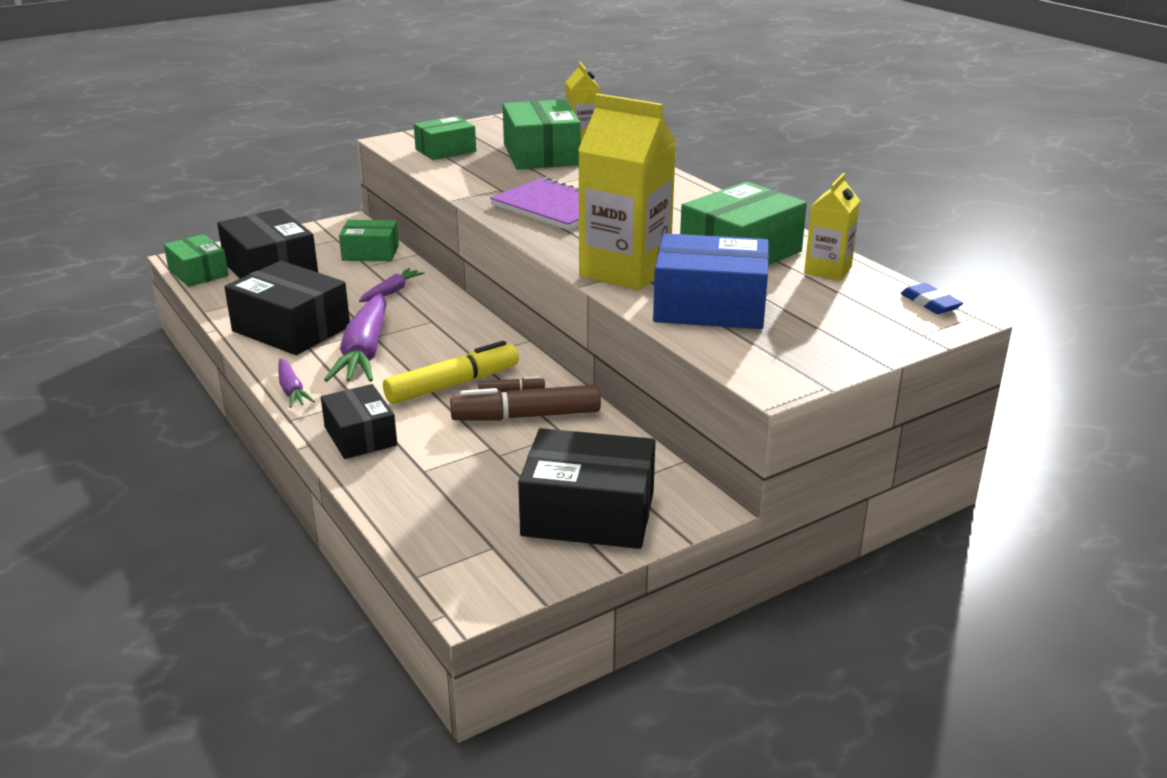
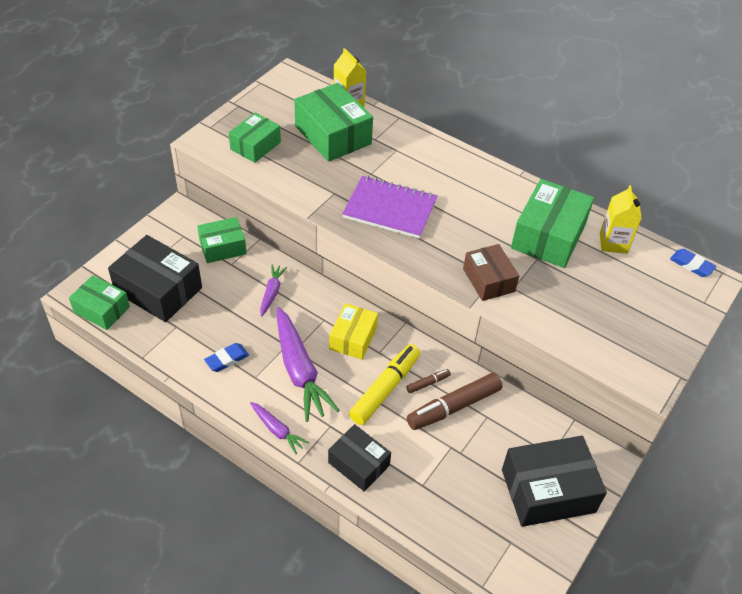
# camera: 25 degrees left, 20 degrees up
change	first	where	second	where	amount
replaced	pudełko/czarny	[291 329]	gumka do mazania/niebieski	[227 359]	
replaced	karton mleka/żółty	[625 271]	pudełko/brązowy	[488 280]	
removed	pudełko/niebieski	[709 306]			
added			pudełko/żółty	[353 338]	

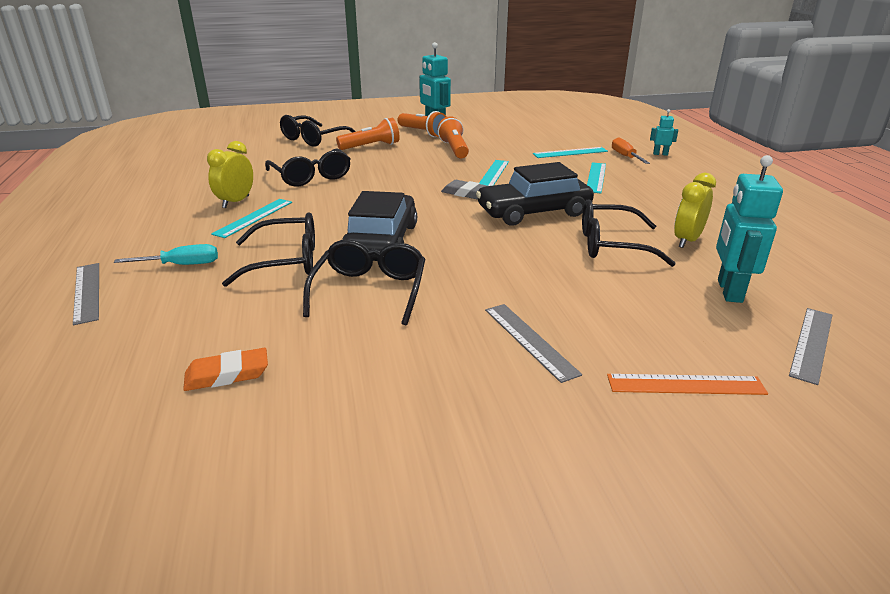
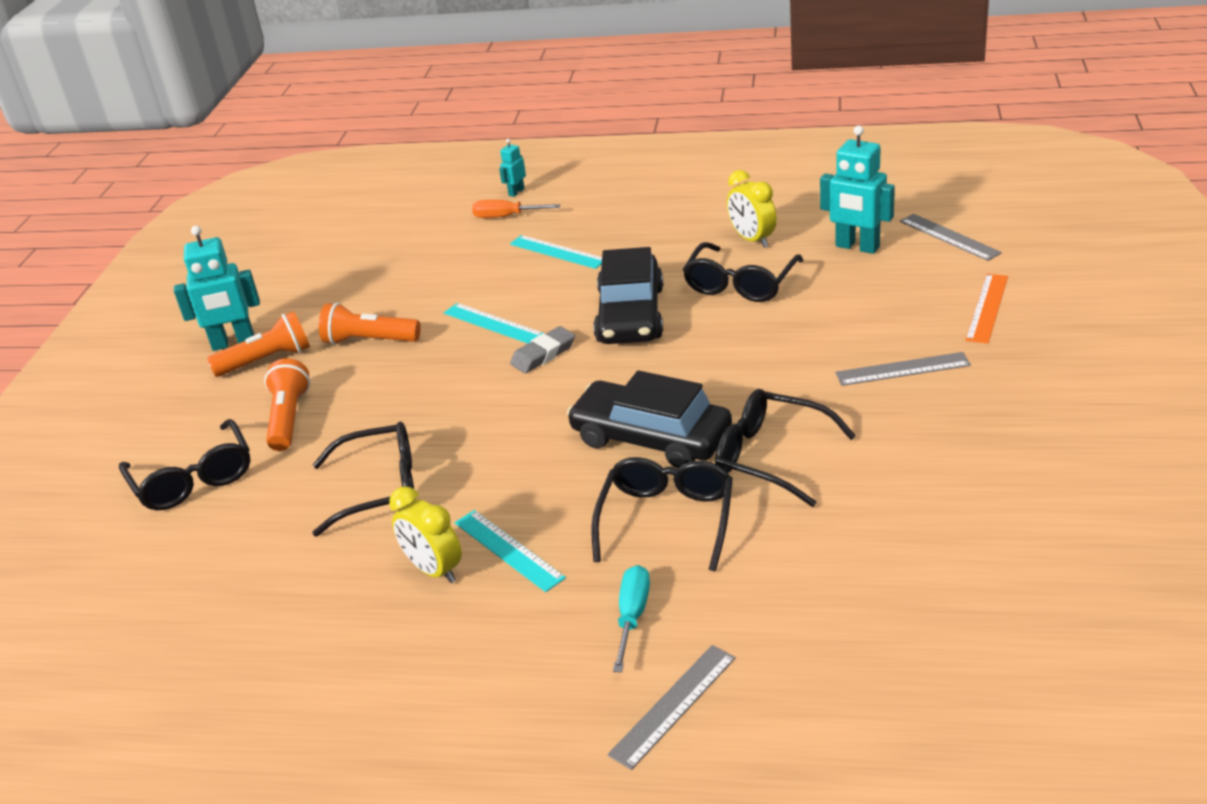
# camera: 65 degrees left, 5 degrees up
change	first	where	second	where	amount
turned	linijka/szary	[87 292]		[673 705]	45 degrees counterclockwise
removed	gumka do mazania/pomarańczowy	[227 374]			
removed	linijka/turkusowy	[570 152]			

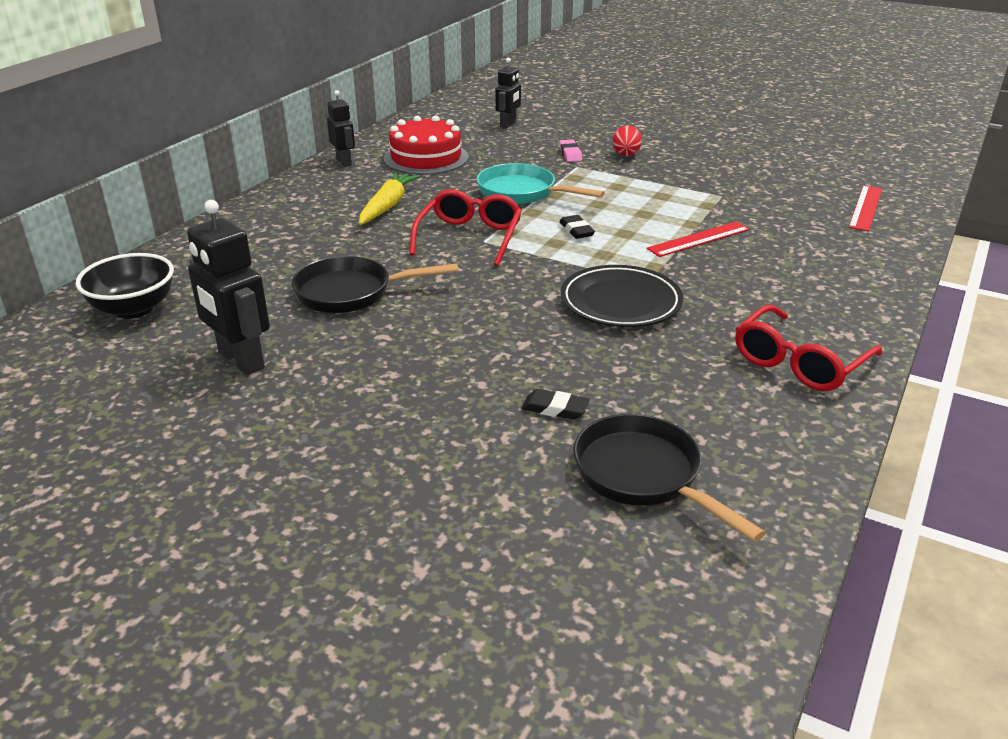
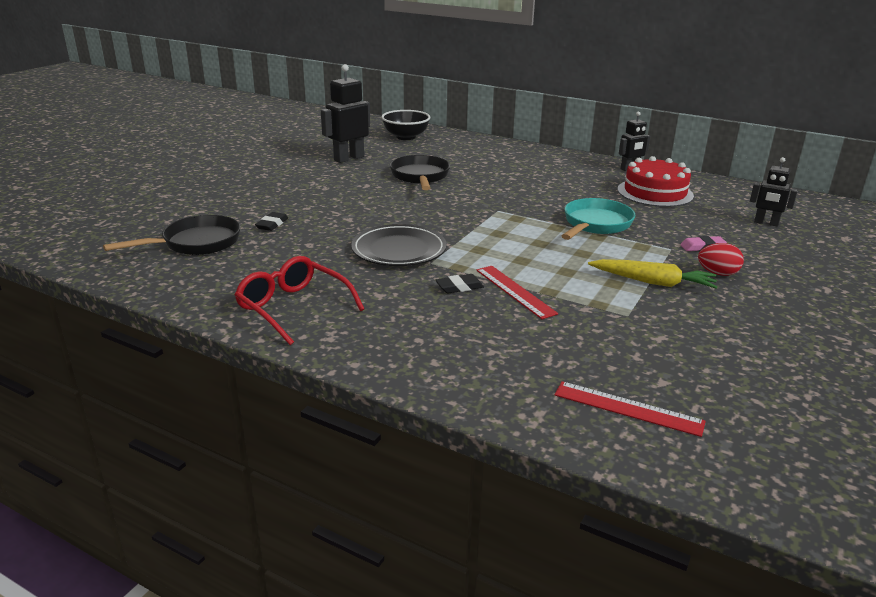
# camera: 90 degrees right, 5 degrees down
change	first	where	second	where	amount
moved	marchewka/żółty	[387 206]		[653 282]	
removed	okulary/czerwony	[469 237]			
moved	gumka do mazania/czarny	[576 230]		[459 287]	

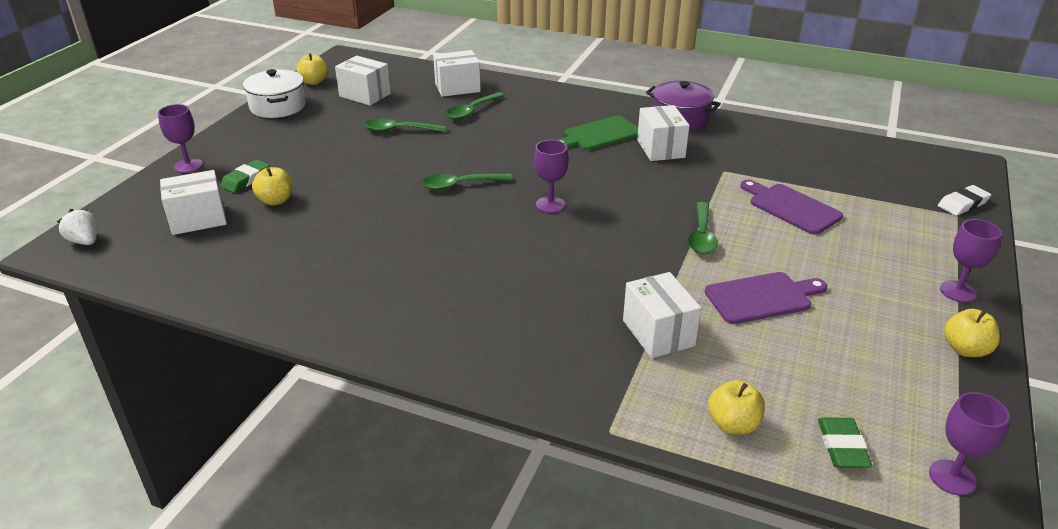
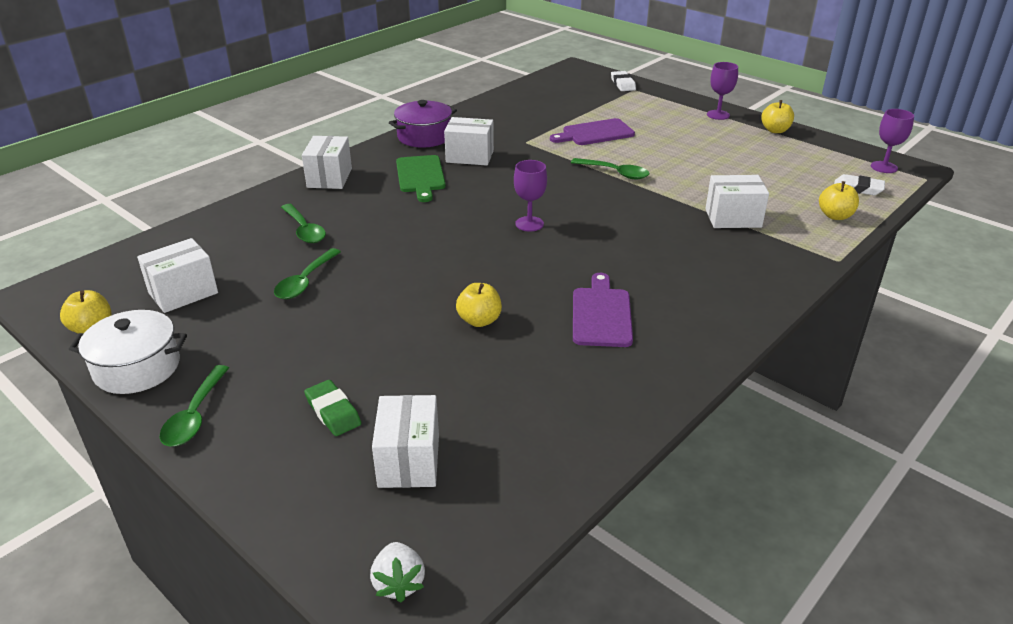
# camera: 70 degrees left, 0 degrees up
change	first	where	second	where	amount
turned	truskawka/biały	[85 241]		[398 583]	75 degrees counterclockwise
removed	kielich/fioletowy	[188 166]			
moved	jabłko/żółty	[276 200]		[479 320]	
moved	łyżka/zielony	[460 185]		[195 415]	
moved	pudełko/biały	[457 88]		[329 178]	
moved	deska do krojenia/fioletowy	[762 298]		[601 314]	
recoloured	gumka do mazania/zielony	[842 446]	gumka do mazania/biały	[858 188]	

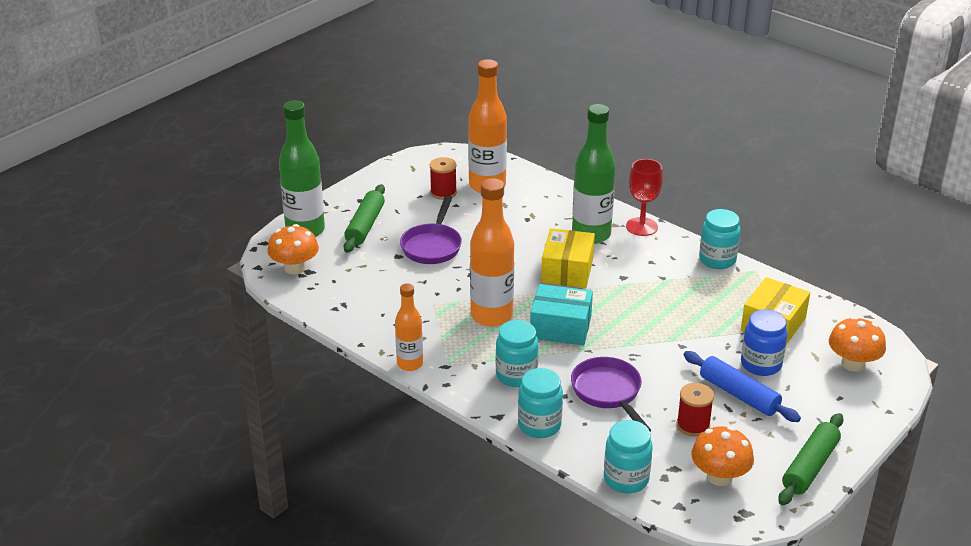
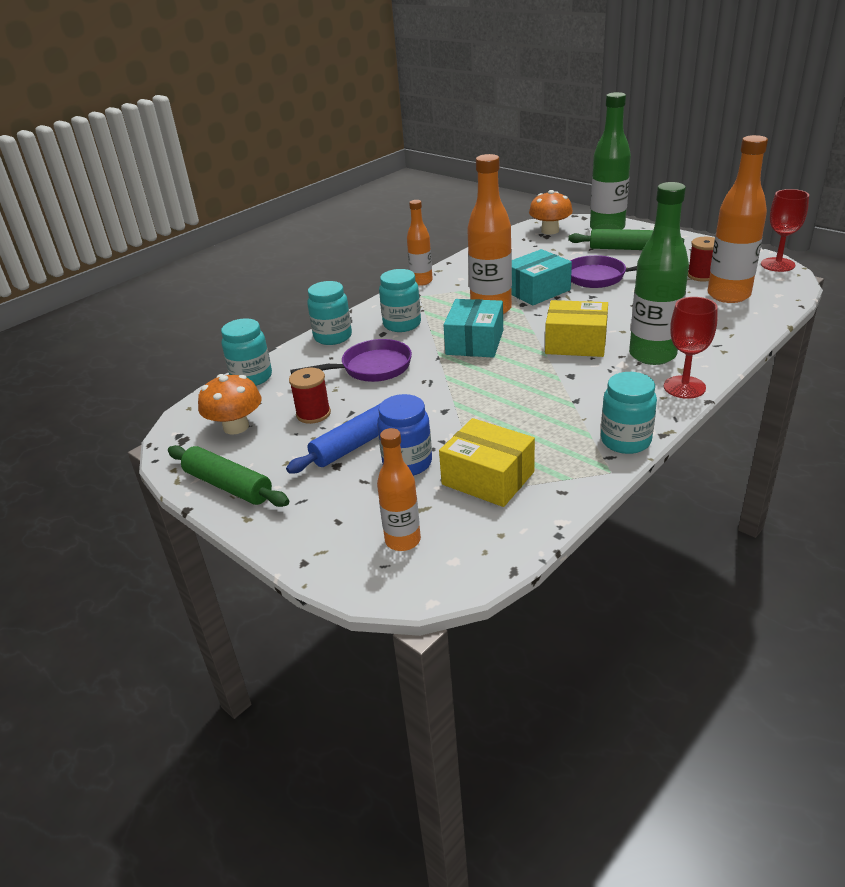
# camera: 95 degrees right, 0 degrees up
change	first	where	second	where	amount
replaced	grzyb/pomarańczowy	[853 364]	butelka/pomarańczowy	[403 540]	
added			pudełko/turkusowy	[537 291]	
added			kielich/czerwony	[777 265]	

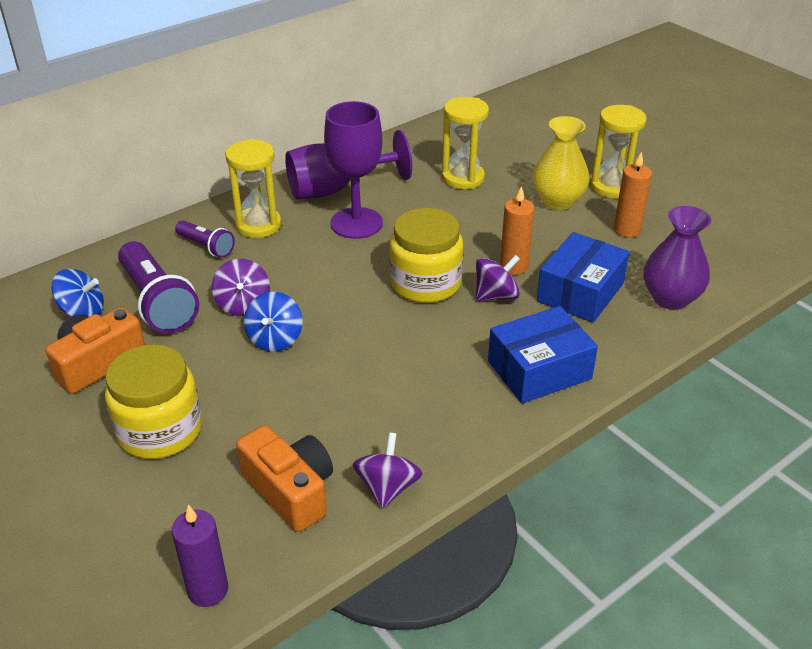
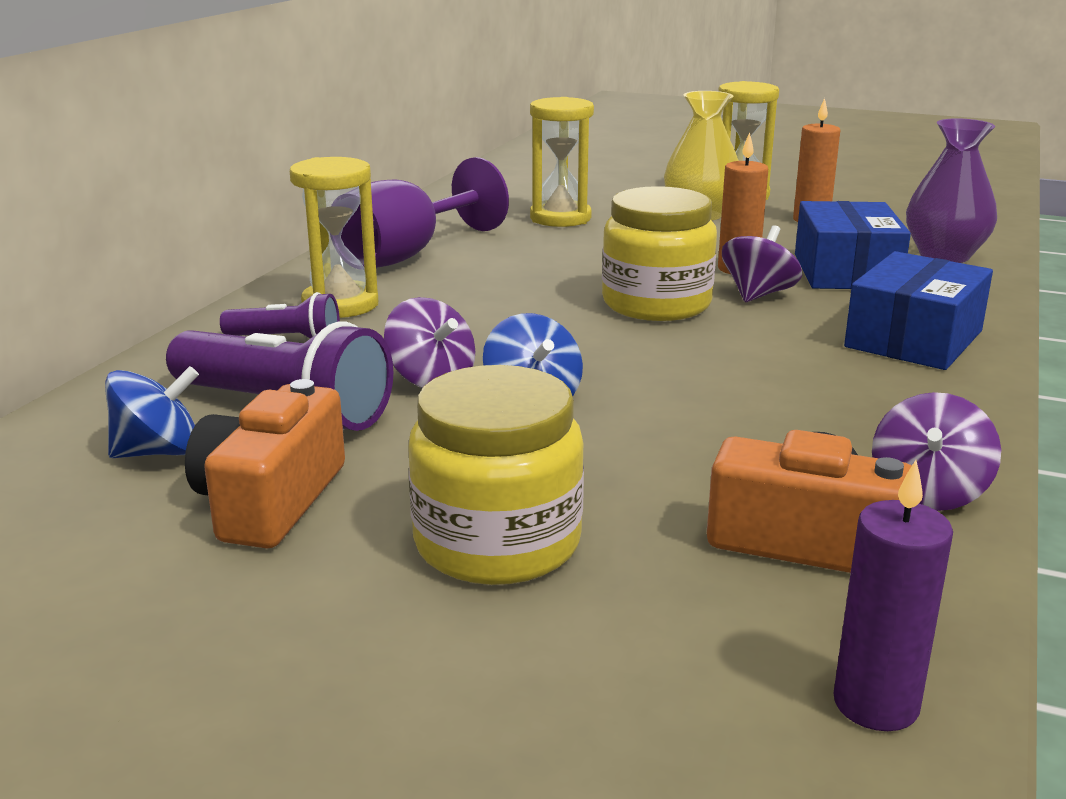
# camera: 30 degrees left, 15 degrees down
change	first	where	second	where	amount
removed	kielich/fioletowy	[356 223]			
turned	bączek/fioletowy	[387 487]		[928 492]	135 degrees counterclockwise

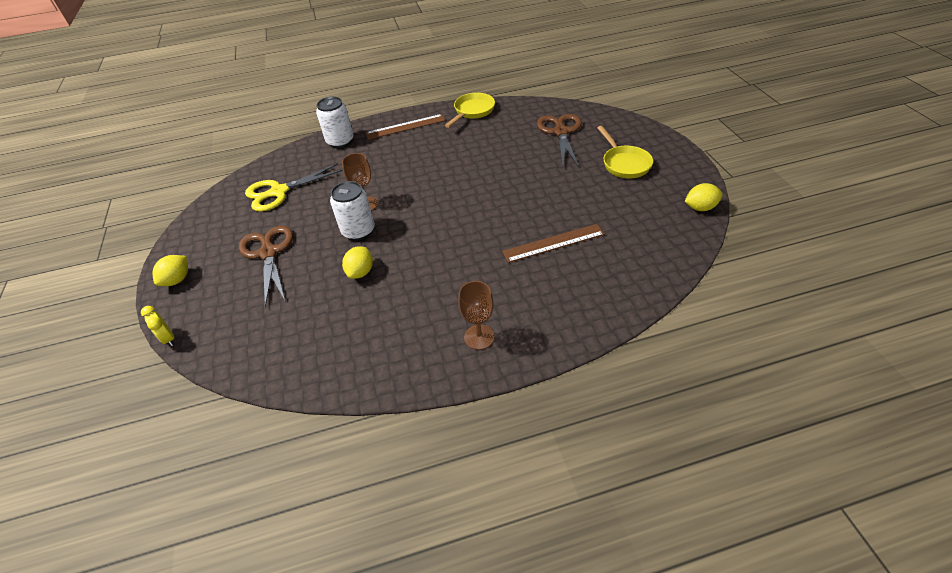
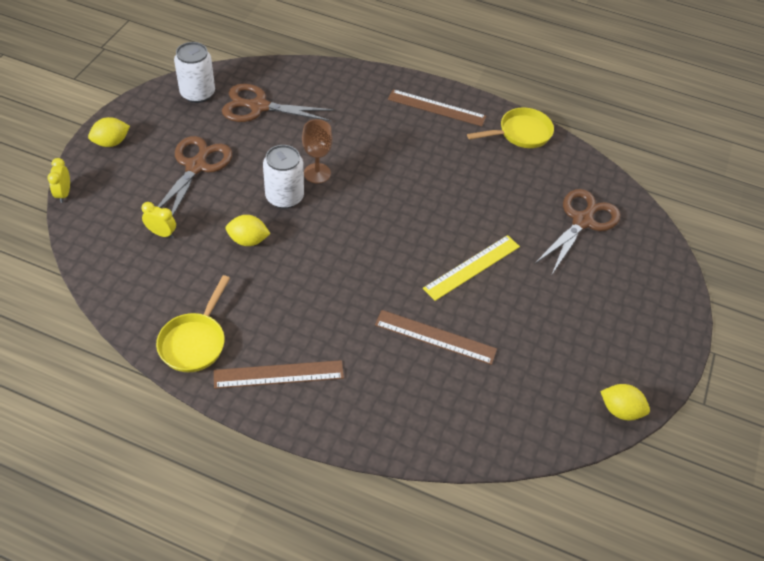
# camera: 30 degrees right, 5 degrees up
change	first	where	second	where	amount
recoloured	nożyczki/żółty	[278 192]	nożyczki/brązowy	[258 106]	
moved	puszka/biały	[340 141]		[197 93]	
turned	cytryna/żółty	[361 272]		[248 240]	45 degrees clockwise
replaced	kielich/brązowy	[479 337]	linijka/brązowy	[279 374]	
moved	patelnia/żółty	[624 163]		[195 342]	
added			budzik/żółty	[162 233]	
added			linijka/żółty	[472 267]	

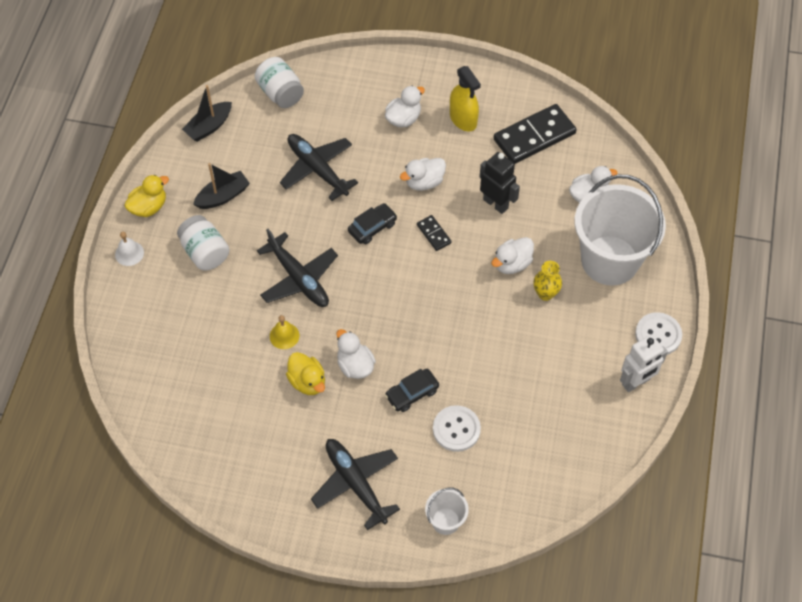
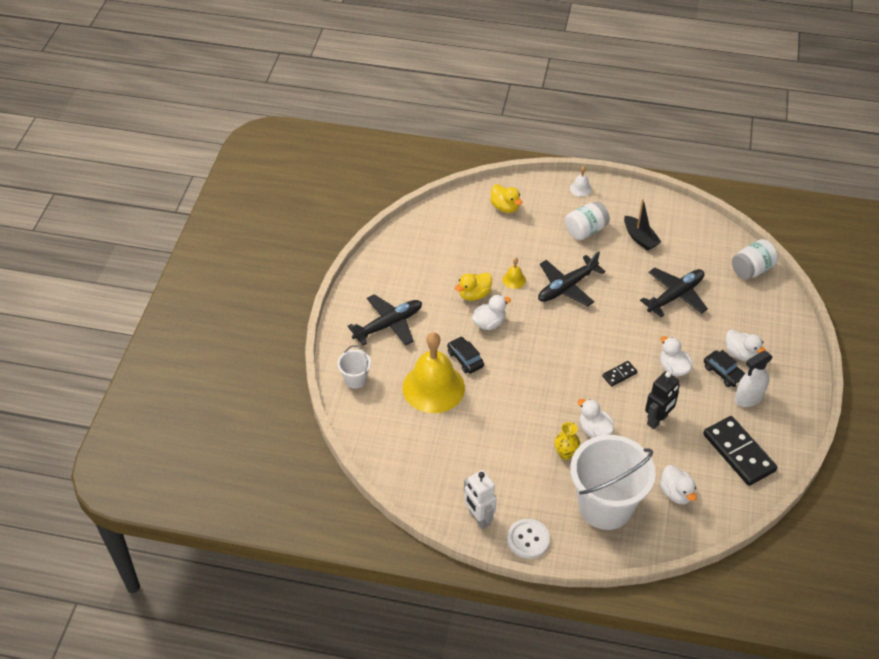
# camera: 90 degrees right, 10 degrees down
change	first	where	second	where	amount
moved	kaczka/żółty	[149 207]		[505 207]	
removed	łódka/czarny	[209 127]			
moved	samochód/czarny	[372 227]		[723 373]	
replaced	guzik/biały	[456 429]	dzwonek/żółty	[433 387]	
recoloured	spryskiwacz/żółty	[463 119]	spryskiwacz/biały	[748 398]	

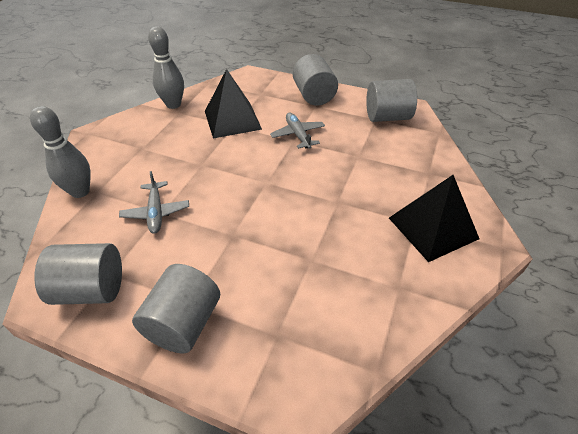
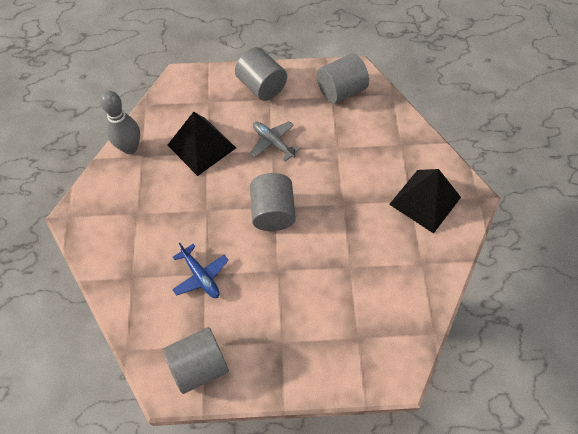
# camera: 25 degrees left, 15 degrees up
change	first	where	second	where	amount
removed	kręgiel/szary	[80 191]			
recoloured	samolot/szary	[156 212]	samolot/niebieski	[201 276]	
moved	walec/szary	[183 323]		[272 212]	

